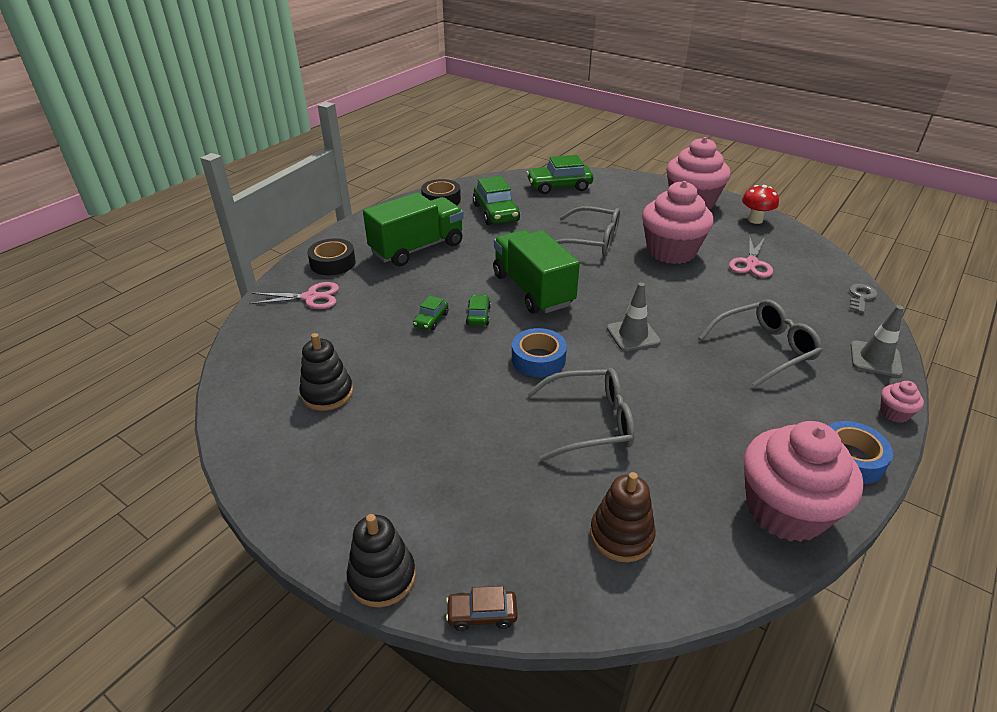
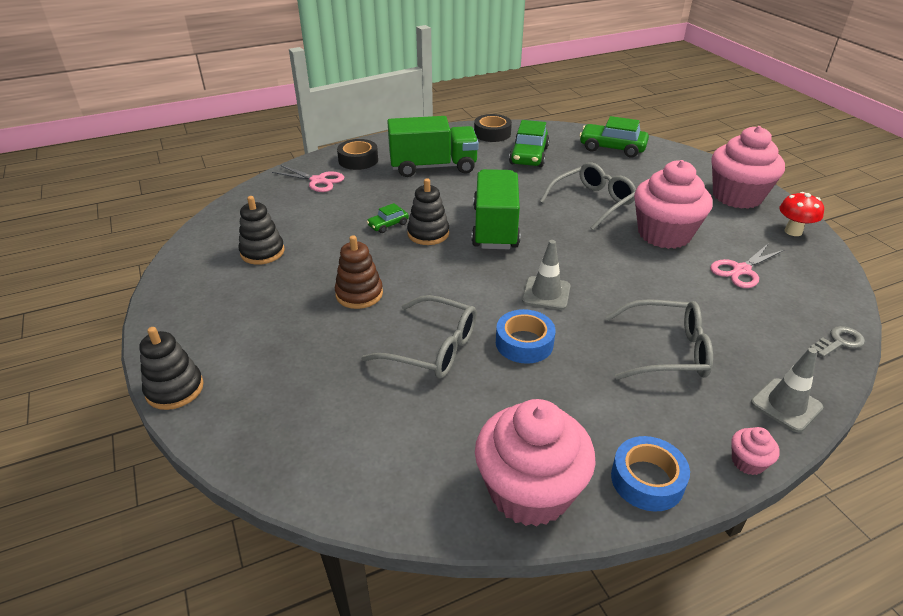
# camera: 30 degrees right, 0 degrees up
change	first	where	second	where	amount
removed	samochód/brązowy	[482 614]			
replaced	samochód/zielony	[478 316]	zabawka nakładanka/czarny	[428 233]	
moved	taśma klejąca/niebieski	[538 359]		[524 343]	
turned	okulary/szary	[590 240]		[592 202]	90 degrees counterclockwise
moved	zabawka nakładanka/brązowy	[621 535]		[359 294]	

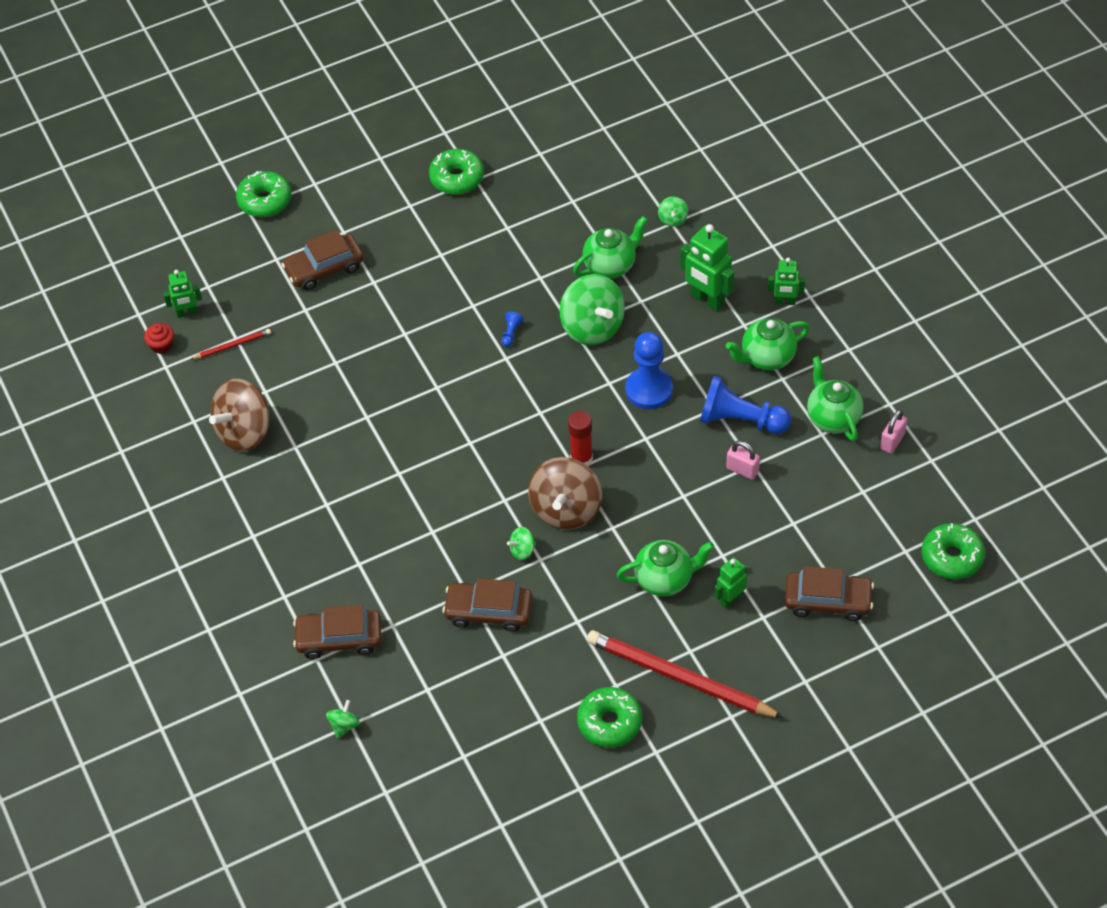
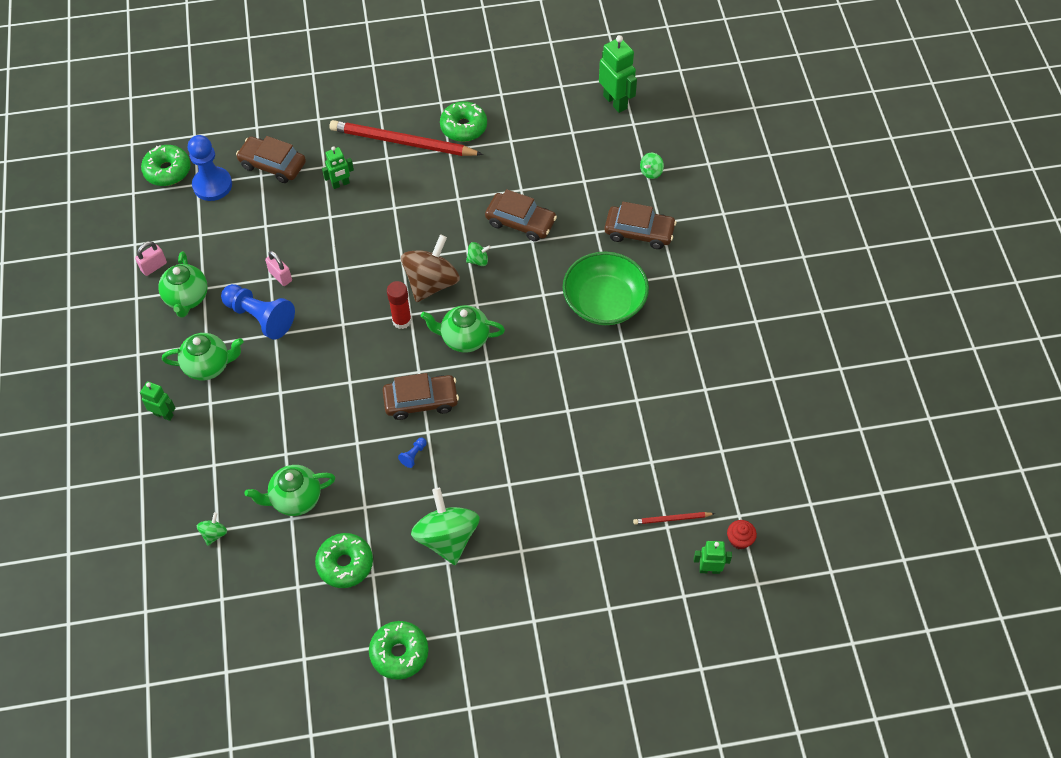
# camera: 165 degrees left, 5 degrees up
change	first	where	second	where	amount
removed	bączek/brązowy	[244 432]			
moved	donut/zielony	[265 201]		[345 564]	
moved	samochód/brązowy	[324 268]		[421 401]	
moved	bączek/zielony	[592 327]		[447 538]	
turned	ołówek/czerwony	[679 678]		[402 142]	150 degrees clockwise
moved	imbryk/zielony	[665 580]		[464 339]	
moved	pionek/niebieski	[649 390]		[212 185]	
moved	robot/zielony	[707 299]		[615 102]	
added			miska/zielony	[604 302]	

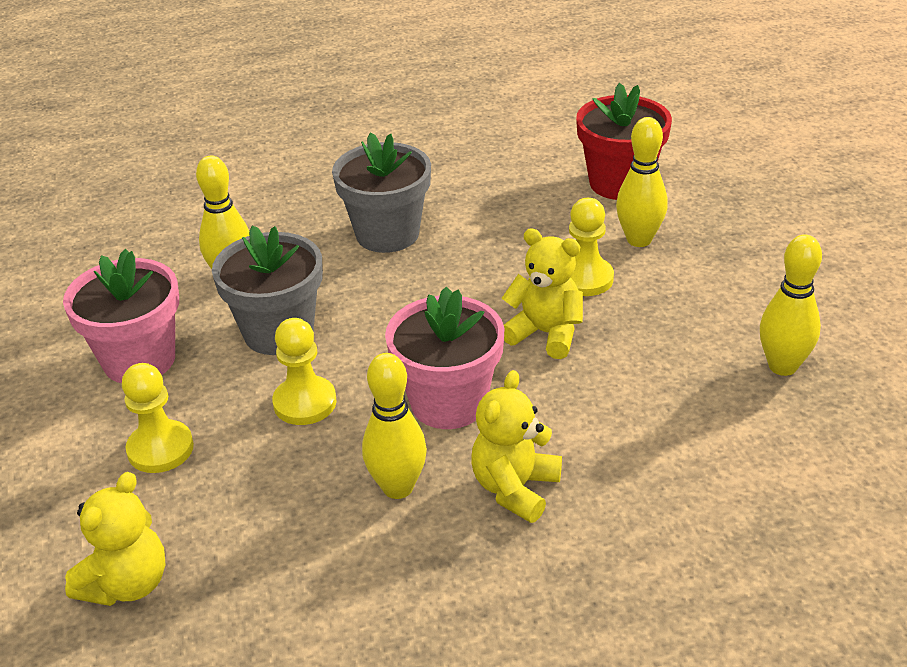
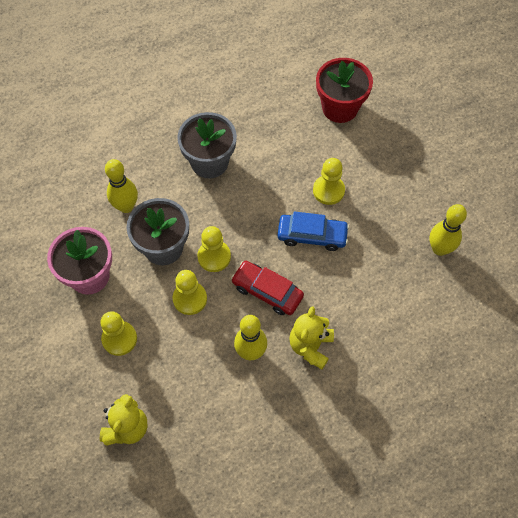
# camera: 10 degrees left, 25 degrees up
change	first	where	second	where	amount
replaced	doniczka/różowy	[448 403]	samochód/czerwony	[267 291]	
replaced	miś/żółty	[545 333]	samochód/niebieski	[312 235]	
removed	kręgiel/żółty	[639 240]			
added			pionek/żółty	[214 257]	

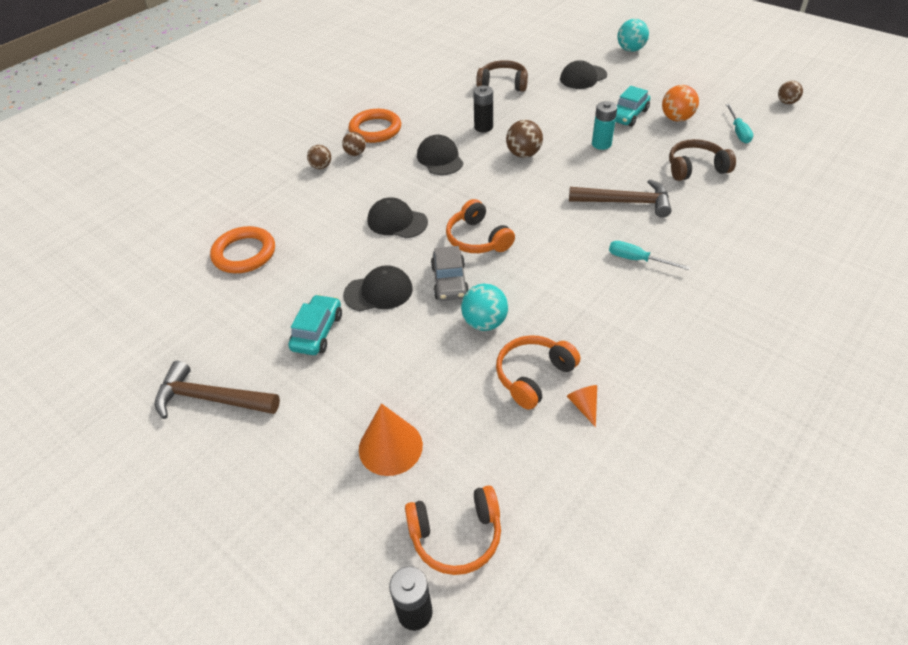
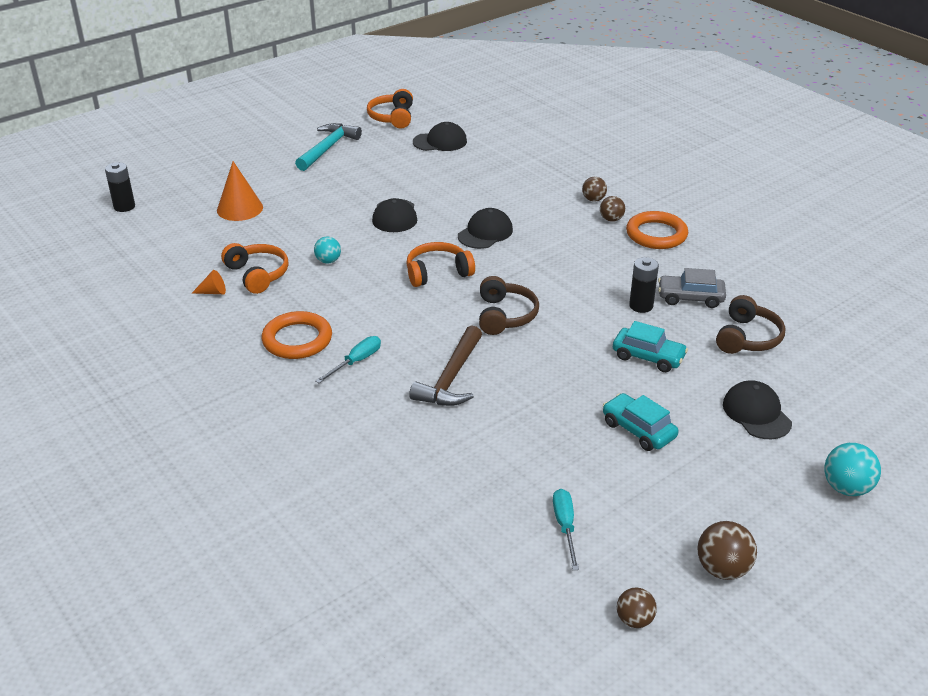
# camera: 100 degrees right, 10 degrees down
change	first	where	second	where	amount
recoloured	młotek/brązowy	[211 398]	młotek/turkusowy	[328 148]	
moved	pierścień/pomarańczowy	[244 253]		[297 339]	
moved	samochód/turkusowy	[317 332]		[648 357]	
moved	słuchawki/pomarańczowy	[456 535]		[393 117]	
moved	czapka/czarny	[440 158]		[440 142]	
moved	samochód/szary	[449 281]		[690 298]	
resized	piłka/turkusowy	[484 322]		[328 261]	x0.66
moved	piłka/brązowy	[523 154]		[722 569]	
removed	bateria/turkusowy	[601 144]			
removed	piłka/pomarańczowy	[676 118]			
moved	słuchawki/brązowy	[695 168]		[504 316]	
turned	śrubokręt/turkusowy	[738 132]		[565 527]	75 degrees clockwise

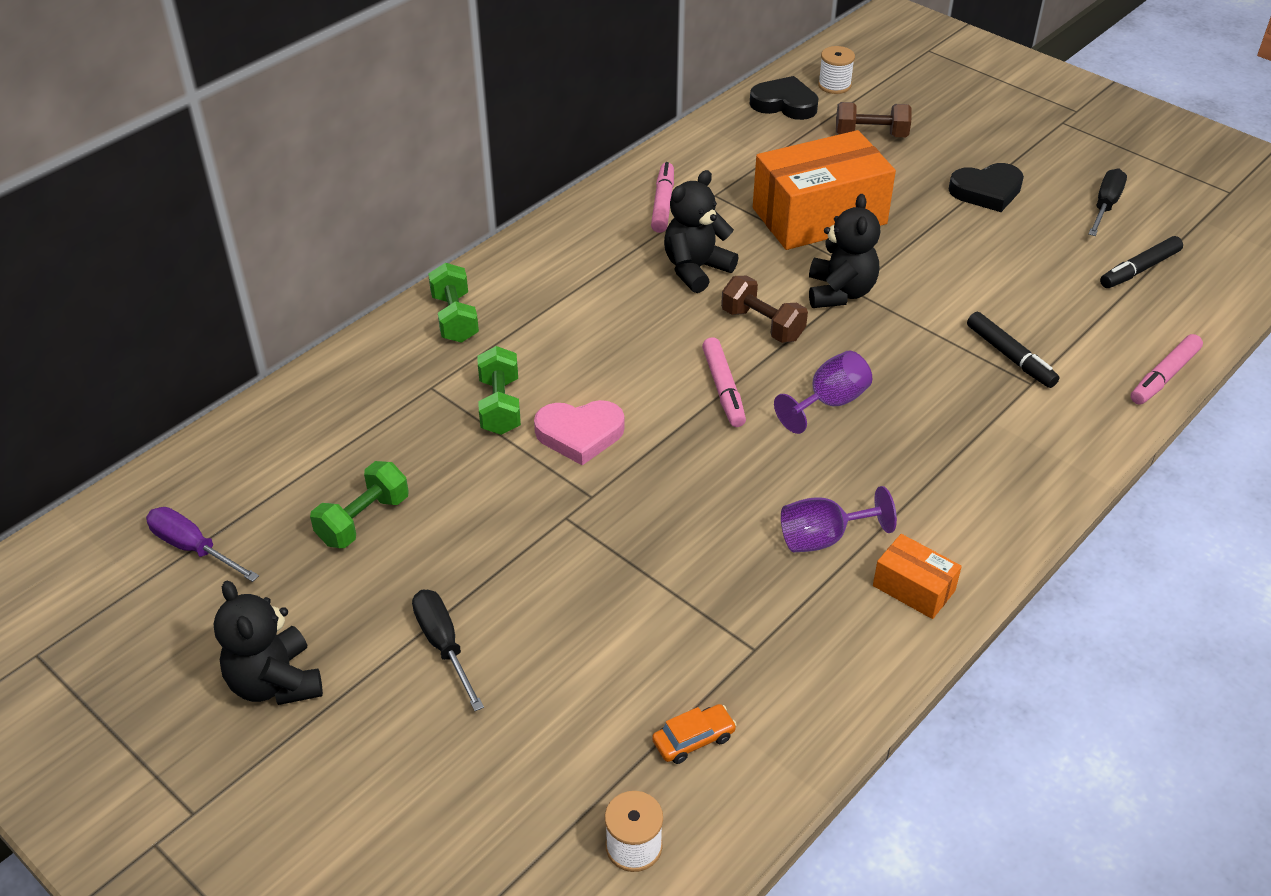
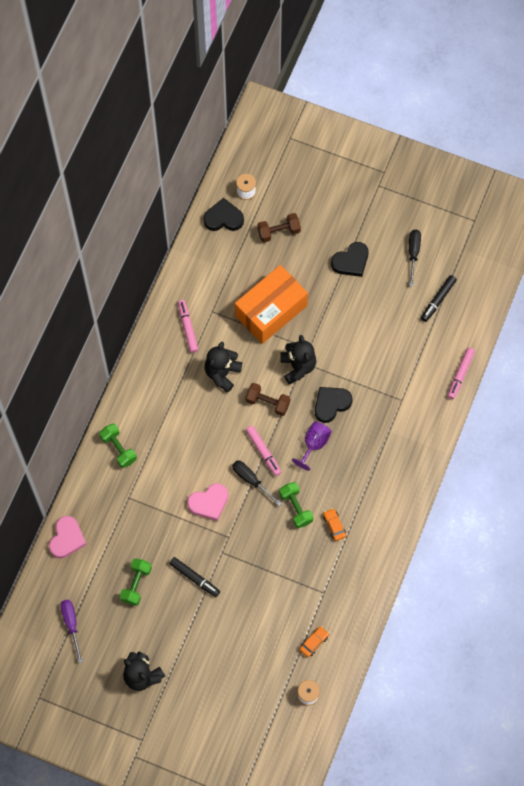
# camera: 20 degrees left, 25 degrees up
change	first	where	second	where	amount
turned	śrubokręt/fioletowy	[193 548]		[71 624]	60 degrees clockwise
moved	śrubokręt/czarny	[443 645]		[251 480]	
moved	hantel/zielony	[500 406]		[296 508]	
replaced	kielich/fioletowy	[823 538]	samochód/pomarańczowy	[334 526]	
removed	pudełko/pomarańczowy	[913 588]			
moved	flamaster/czarny	[1010 356]		[194 578]	
added			serce/różowy	[67 539]	
added			serce/czarny	[331 404]	

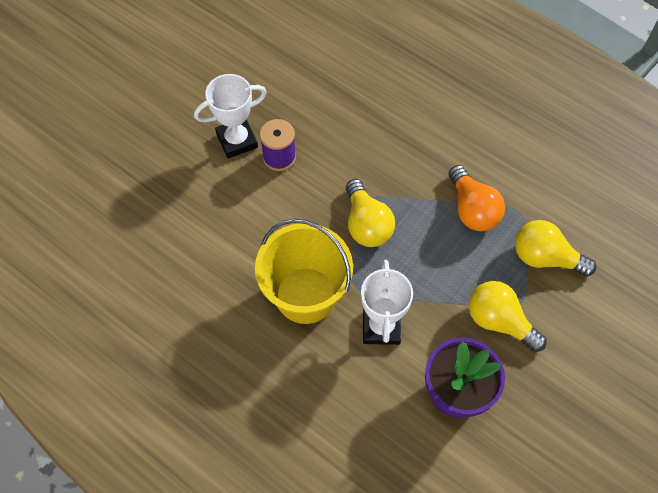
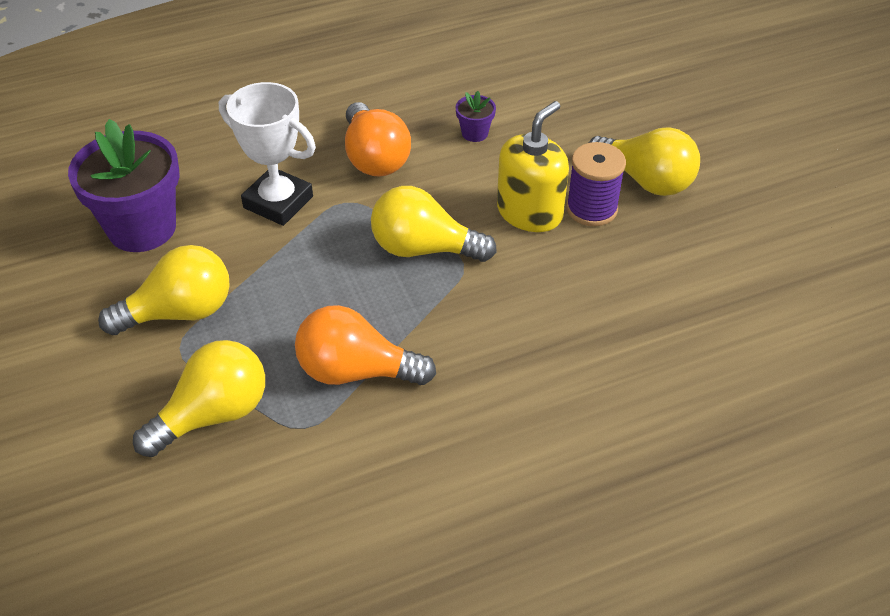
# camera: 120 degrees right, 15 degrees down
change	first	where	second	where	amount
replaced	puchar/biały	[237 140]	żarówka/żółty	[645 180]	
replaced	wiadro/żółty	[305 295]	żarówka/pomarańczowy	[374 158]	
added			doniczka/fioletowy	[475 133]	
added			dozownik mydła/żółty	[529 212]	

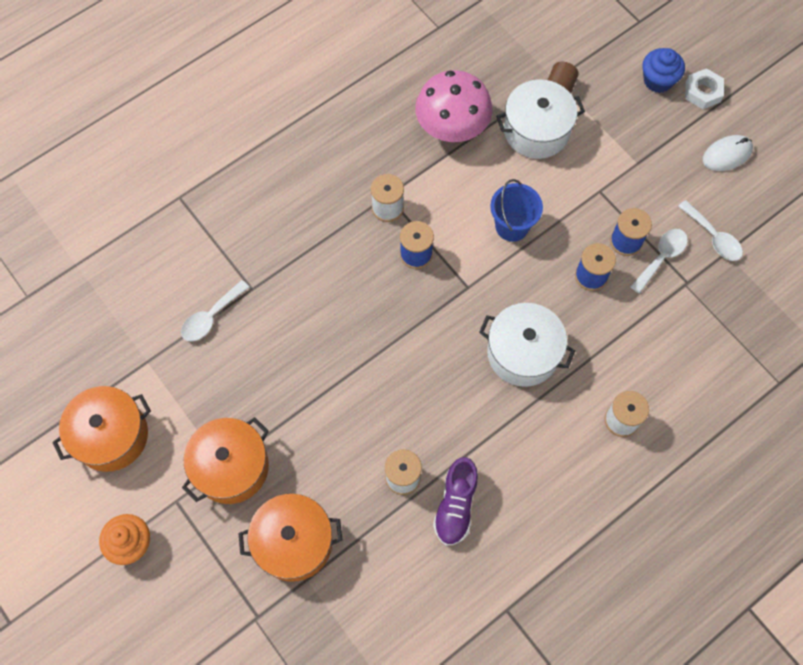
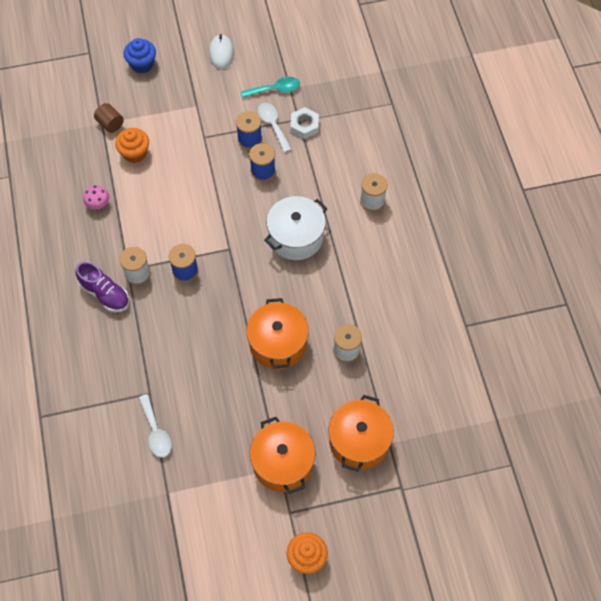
# camera: 65 degrees left, 5 degrees down
change	first	where	second	where	amount
moved	garnek/pomarańczowy	[111 436]		[278 343]	
resized	grzyb/różowy	[452 127]		[98 204]	x0.42
moved	but/fioletowy	[455 505]		[105 294]	
removed	wiadro/niebieski	[512 226]			
replaced	garnek/biały	[536 131]	muffinka/pomarańczowy	[135 153]	
recoloured	łyżka/biały	[713 237]	łyżka/turkusowy	[275 89]	
moved	nakrętka/biały	[703 92]		[304 125]	

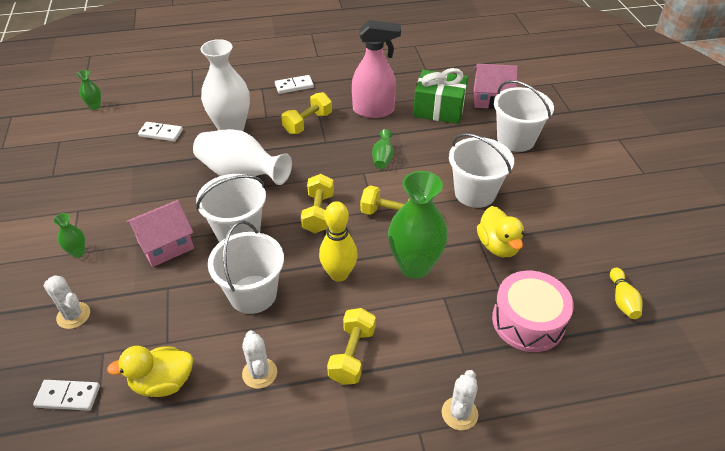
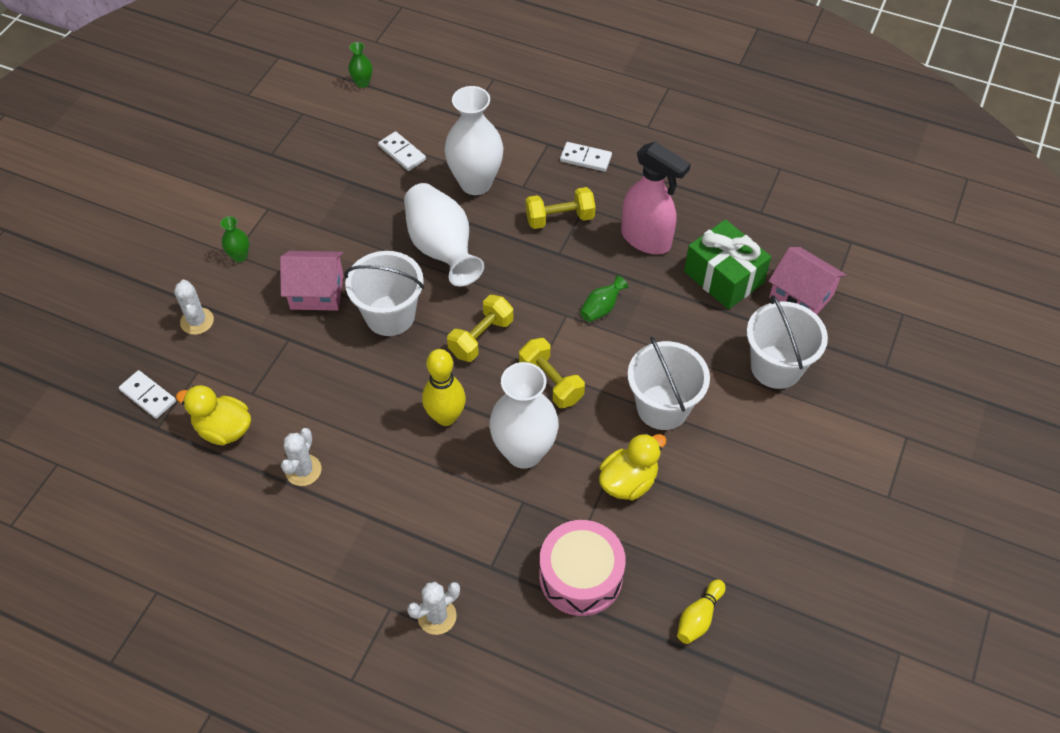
# camera: 35 degrees right, 10 degrees up
change	first	where	second	where	amount
removed	wiadro/biały	[253 294]			
removed	hantel/żółty	[352 355]			
recoloured	wazon/zielony	[414 266]	wazon/biały	[524 452]	
turned	kaczka/żółty	[498 246]		[628 481]	150 degrees counterclockwise

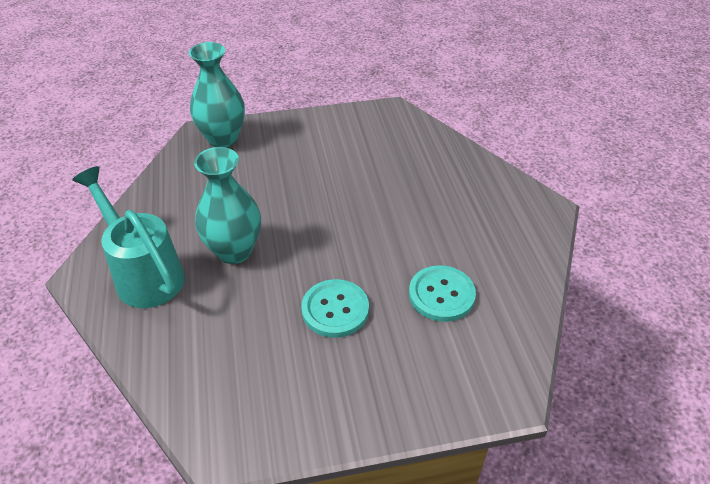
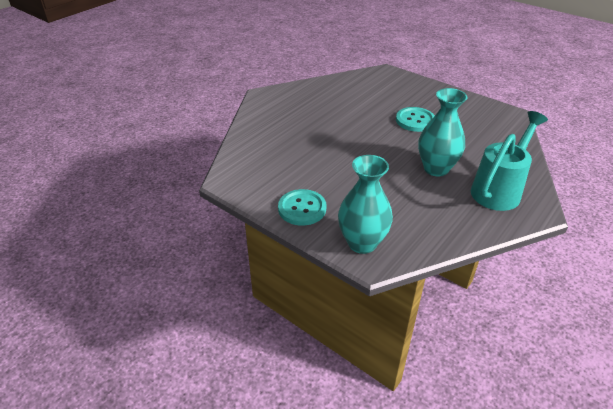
# camera: 130 degrees left, 5 degrees down
change	first	where	second	where	amount
turned	konewka/turkusowy	[144 273]		[499 189]	150 degrees counterclockwise
moved	guzik/turkusowy	[441 295]		[302 208]	

